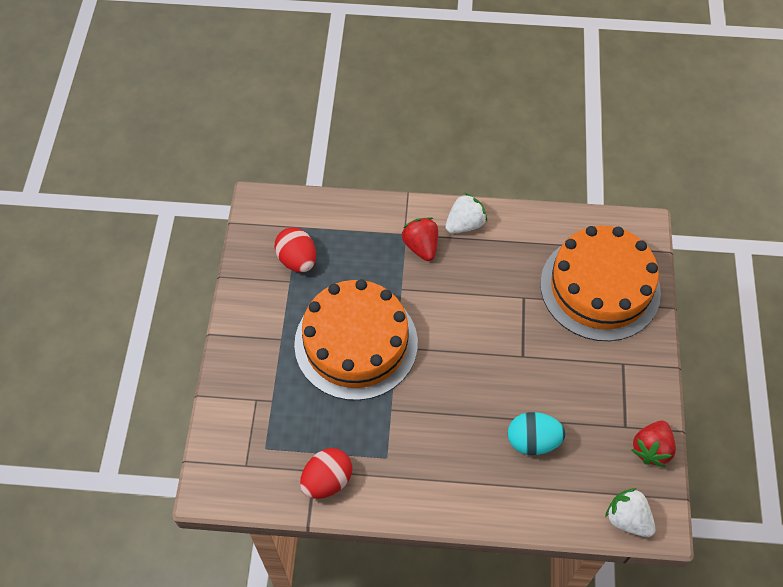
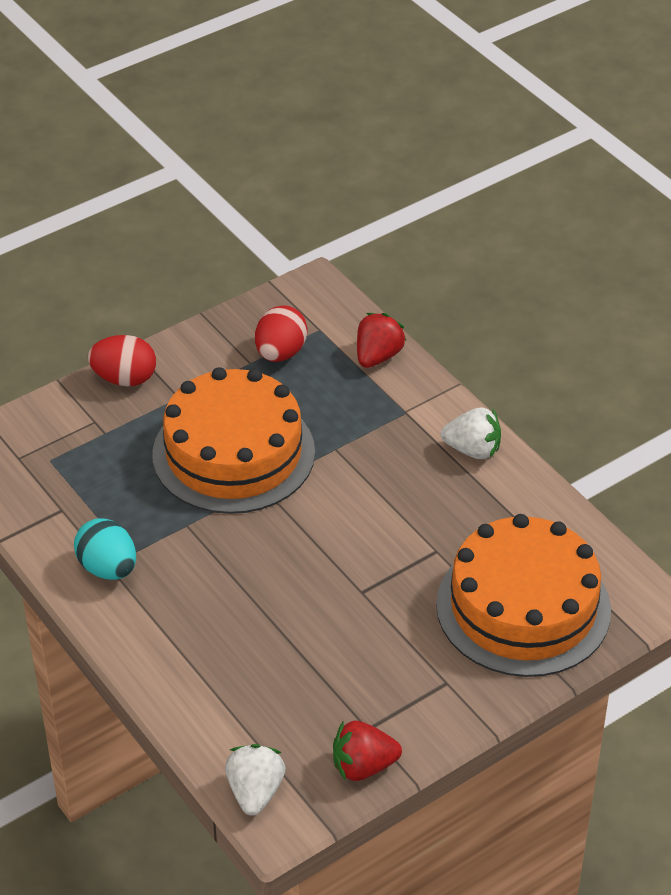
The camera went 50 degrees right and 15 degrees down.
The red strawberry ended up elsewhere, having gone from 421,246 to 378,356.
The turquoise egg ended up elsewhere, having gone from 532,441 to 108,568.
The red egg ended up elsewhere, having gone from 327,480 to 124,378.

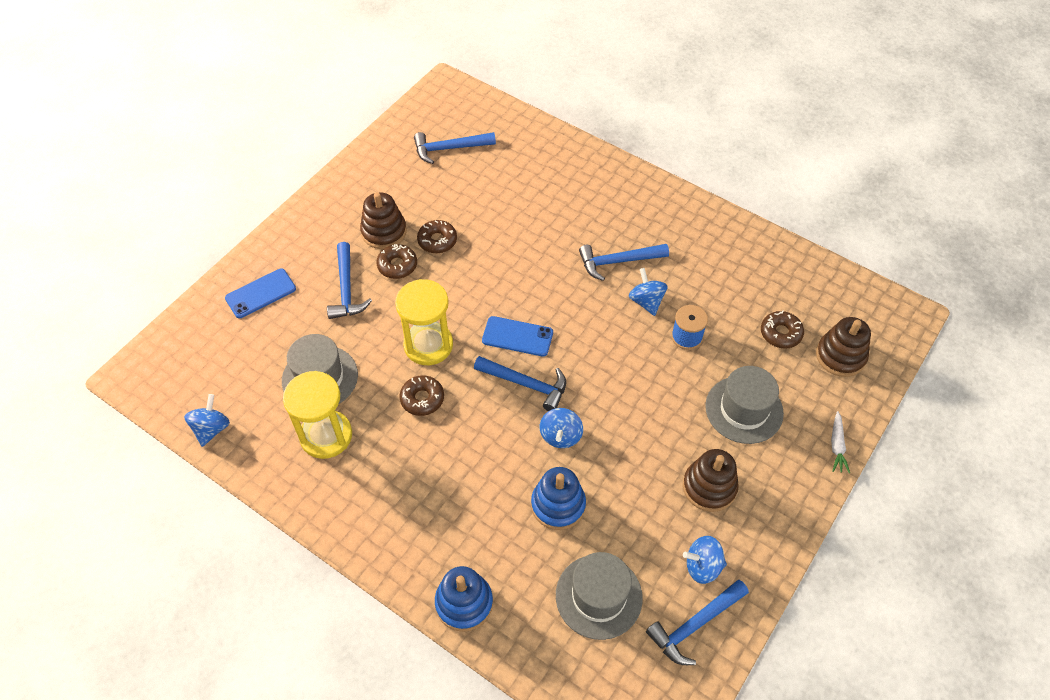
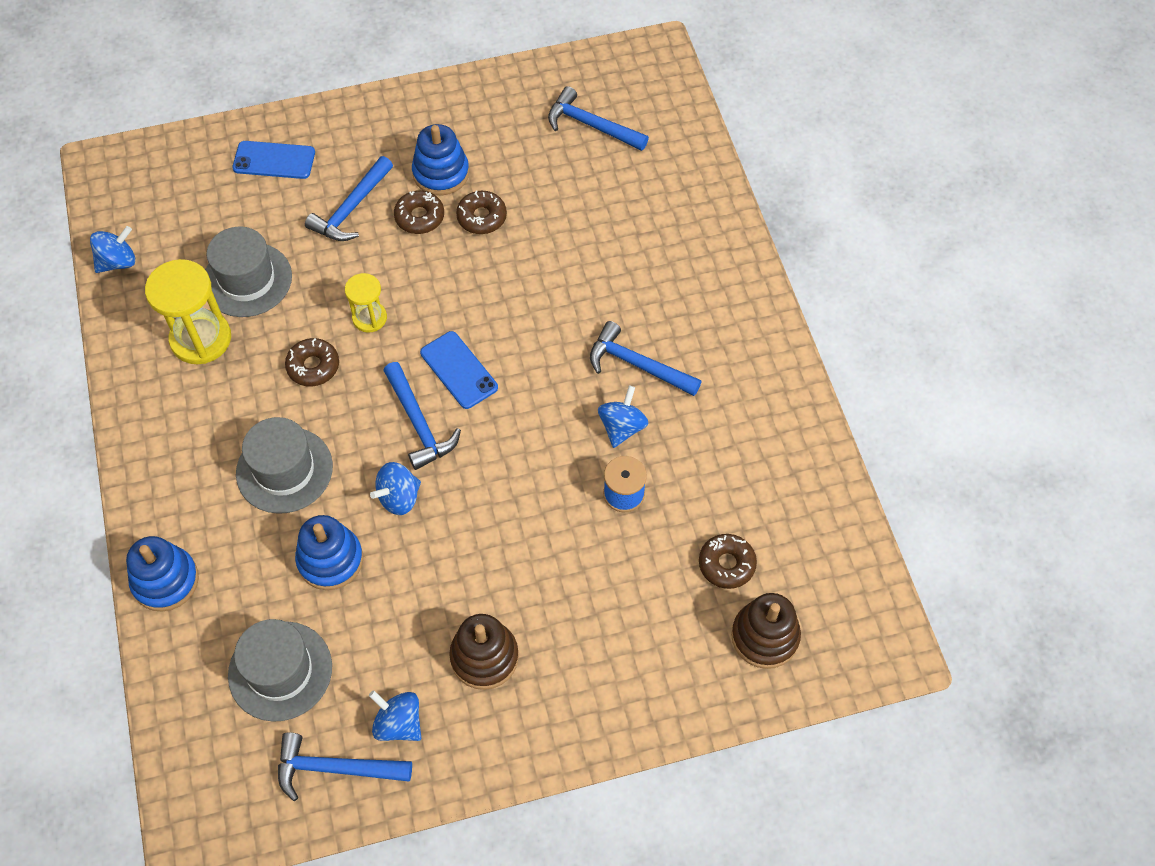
The camera went 40 degrees right and 5 degrees up.
What was the dark brown ring stacker at 384,232 turned into the blue ring stacker at 441,173.
The size of the golden hourglass at 428,345 changed by a factor of 0.57.
The gray top hat ended up elsewhere, having gone from 744,409 to 284,470.
The second view lost the white toy carrot at 837,446.

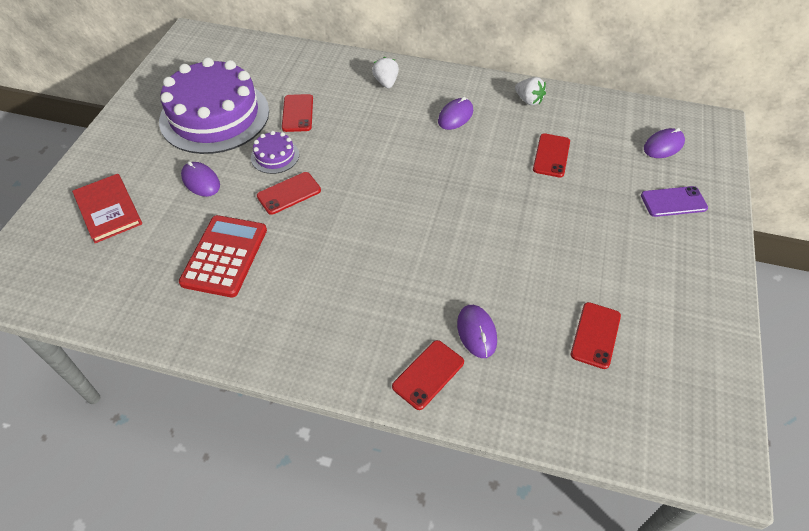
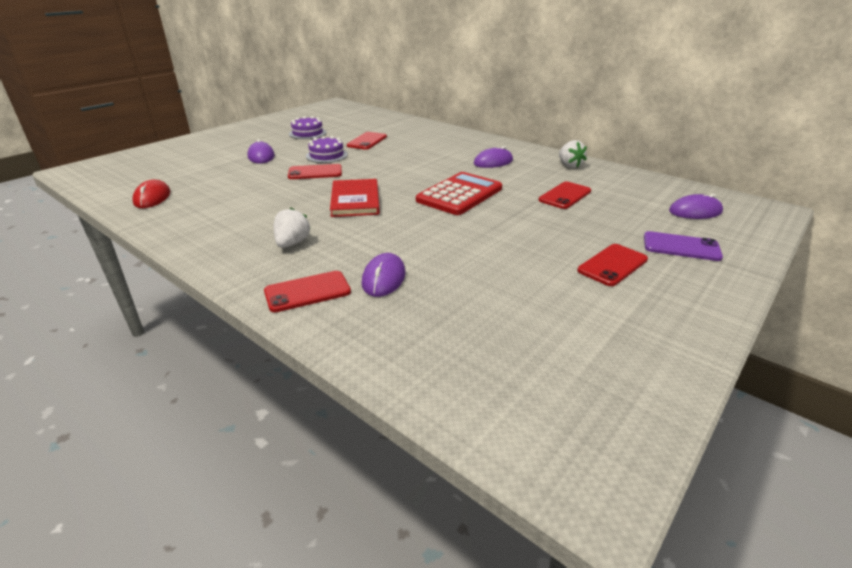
The camera went 25 degrees right and 20 degrees down.
The size of the violet gateau at 214,116 changed by a factor of 0.42.
The white strawberry ended up elsewhere, having gone from 386,82 to 292,243.
The red book ended up elsewhere, having gone from 108,210 to 355,200.
The red calculator ended up elsewhere, having gone from 224,256 to 459,194.
The red mobile phone ended up elsewhere, having gone from 595,335 to 612,265.
The second view gained the red computer mouse at 152,197.

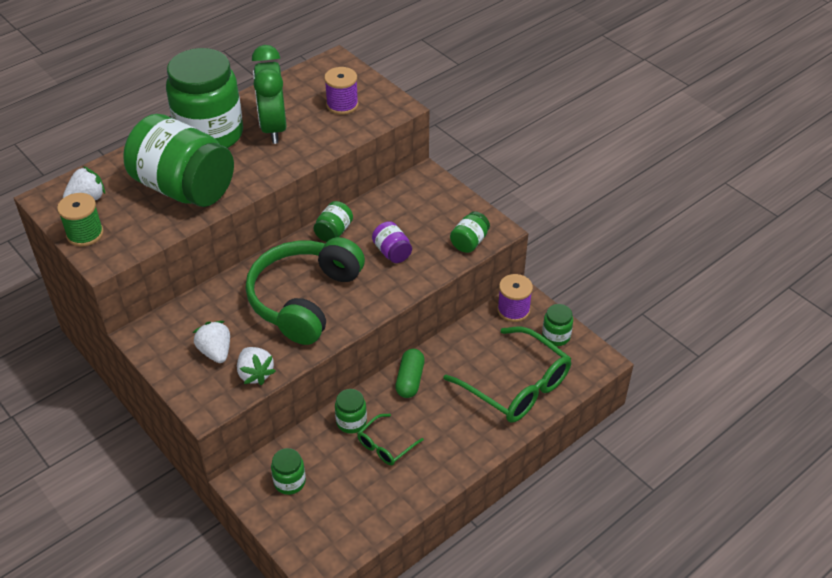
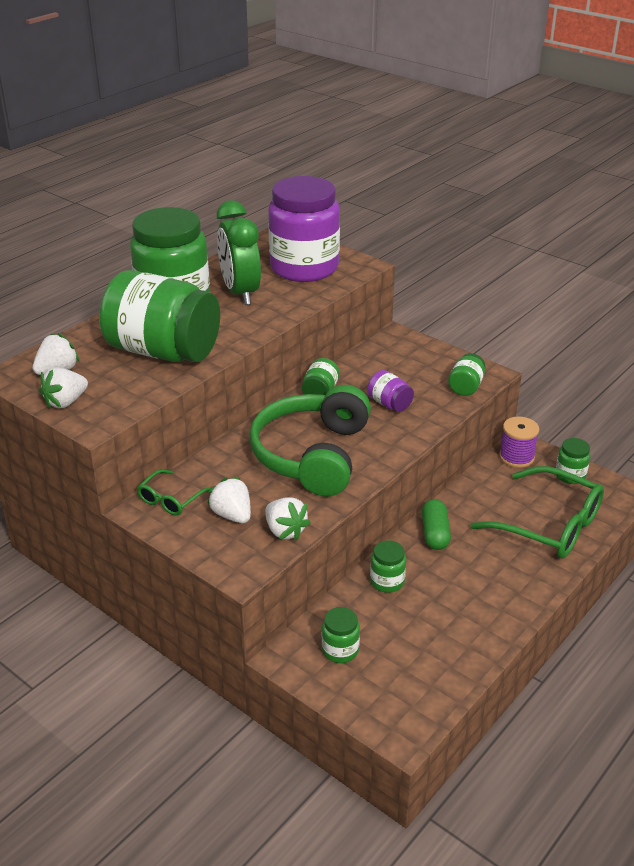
The camera went 10 degrees left and 10 degrees down.
Where the violet bobbin stood at 342,105, the violet jam jar came to stand at 304,268.
Where the leaf-green bobbin stood at 85,234, the white strawberry came to stand at 65,402.
The leaf-green spectacles ended up elsewhere, having gone from 386,445 to 171,499.

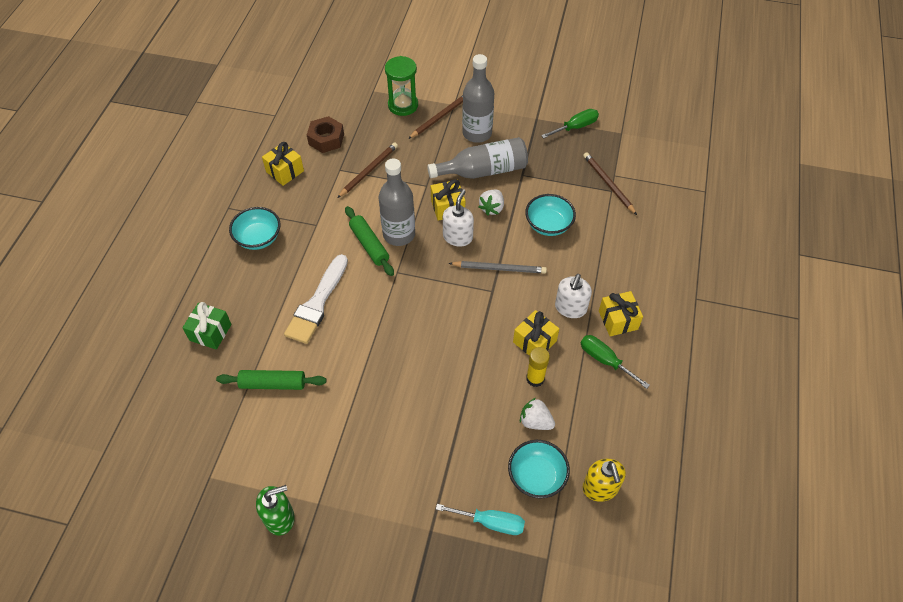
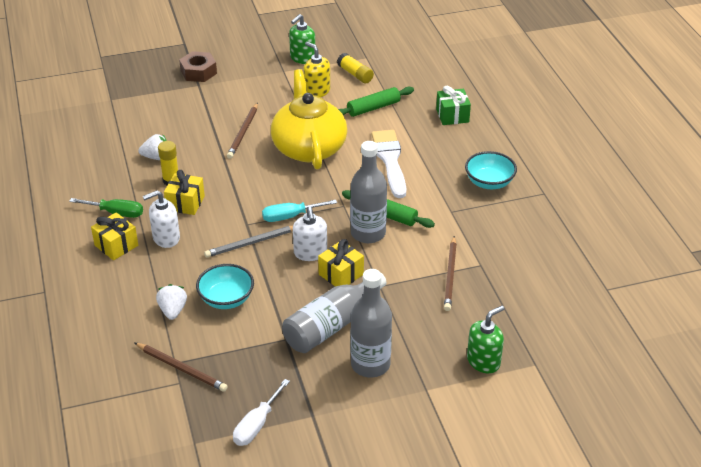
The camera went 150 degrees right and 15 degrees down.
Where the leaf-green hourglass stood at 403,105, the leaf-green soap dispenser came to stand at 483,361.
The dark brown pencil ended up elsewhere, having gone from 440,117 to 243,132.
What was the leaf-green screwdriver at 575,127 turned into the white screwdriver at 256,425.
The dark brown hex nut ended up elsewhere, having gone from 326,139 to 198,72.
The second view lost the golden present at 285,171.
The white strawberry ended up elsewhere, having gone from 492,208 to 173,310.
The white soap dispenser at 570,308 ended up facing another way, 105 degrees counterclockwise from before.
The second view lost the turquoise bowl at 536,476.
The golden soap dispenser ended up elsewhere, having gone from 600,488 to 317,91.
The turquoise screwdriver ended up elsewhere, having gone from 491,522 to 290,216.
The second view gained the golden stick of glue at 355,74.
The second view gained the golden tea pot at 309,148.

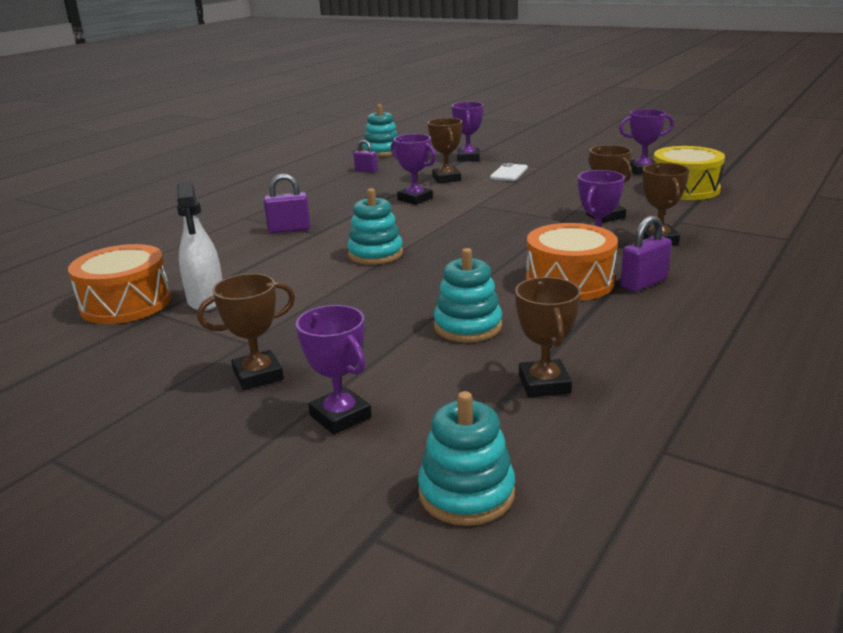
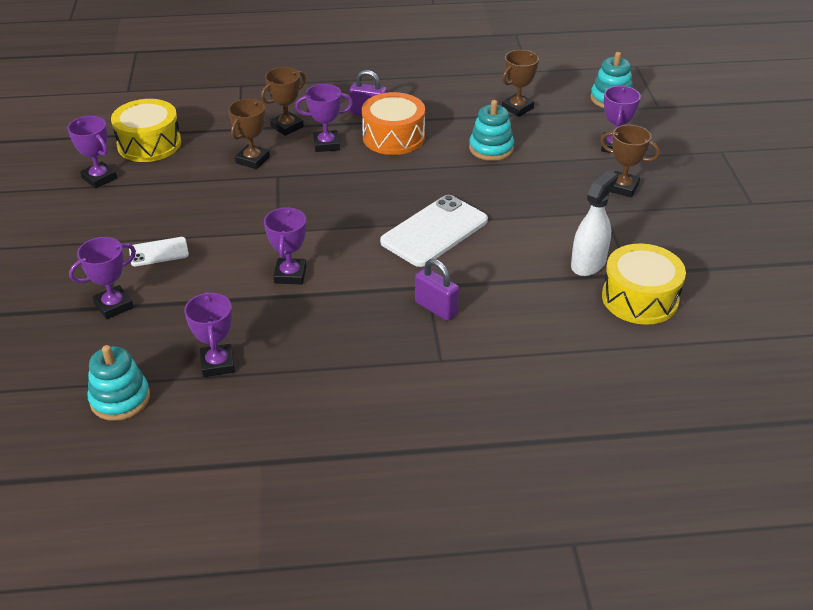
The camera went 130 degrees left and 15 degrees up.
The second view lost the dark brown award cup at 446,179.
Where the violet padlock stood at 366,170, the violet award cup came to stand at 217,364.
Where the turquoise ring stacker stood at 375,254, the white mobile phone came to stand at 434,231.
What was the bright orange toy drum at 126,303 turned into the golden toy drum at 639,298.

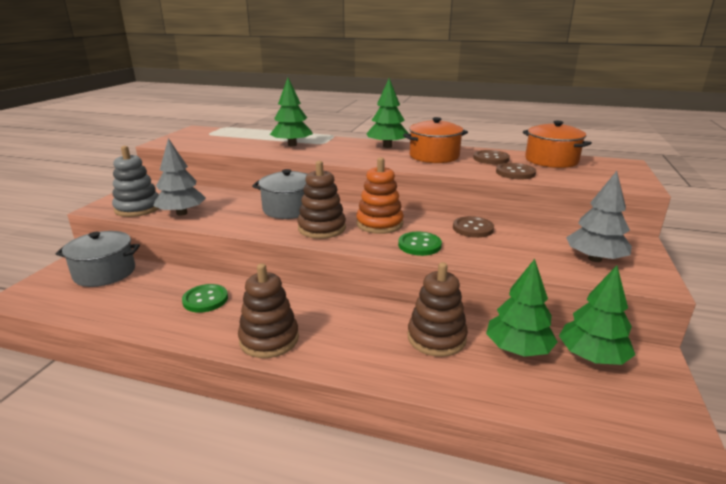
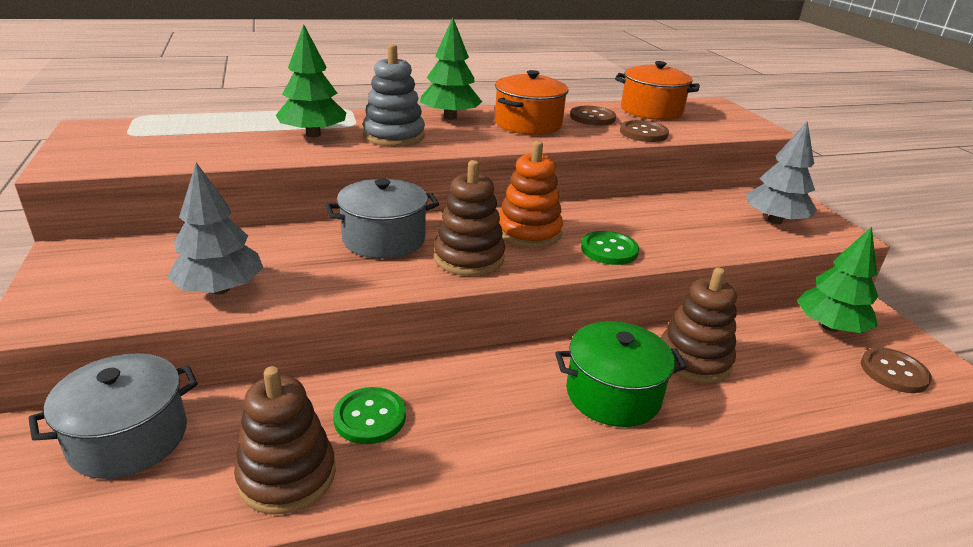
The camera went 35 degrees left and 5 degrees up.
The gray ring stacker ended up elsewhere, having gone from 138,208 to 394,136.
The dark brown button ended up elsewhere, having gone from 473,228 to 894,372.
The second view lost the leaf-green toy tree at 518,349.
The dark brown ring stacker ended up elsewhere, having gone from 269,339 to 287,476.
The second view gained the leaf-green pot at 613,394.

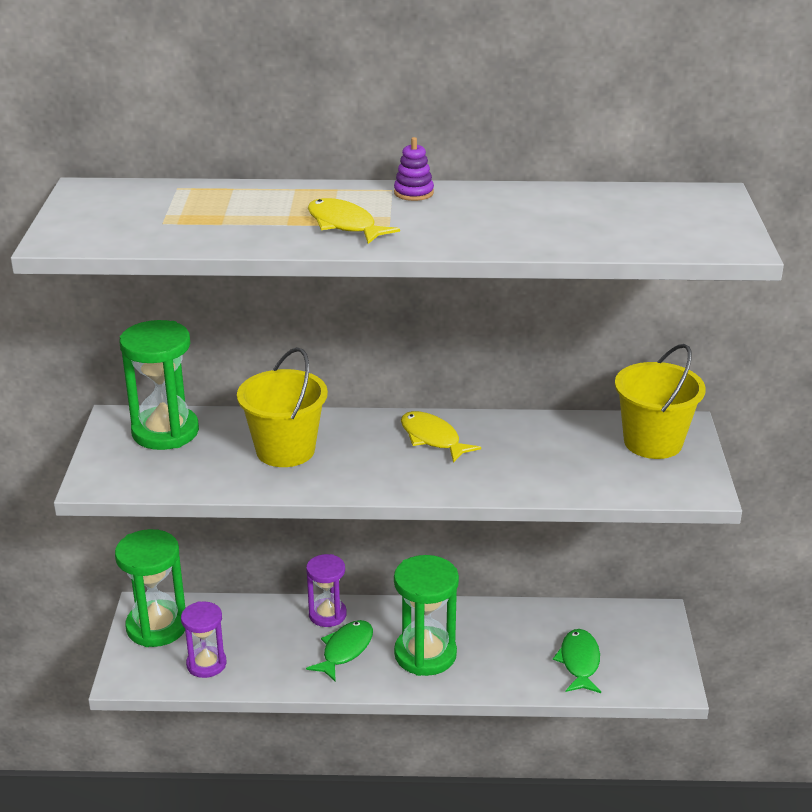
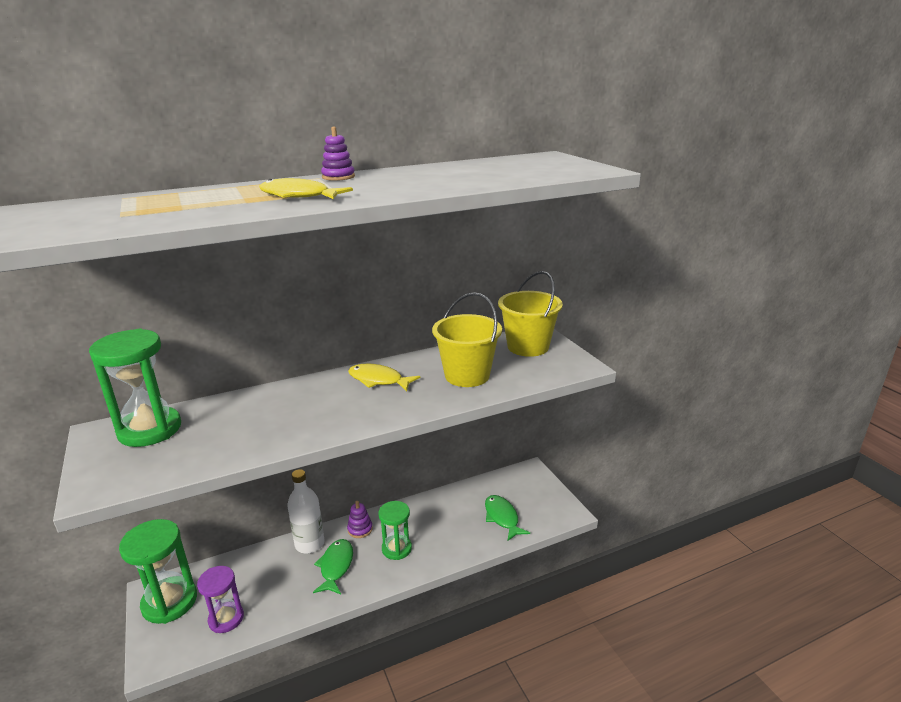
The camera went 25 degrees left and 5 degrees down.
The golden pail ended up elsewhere, having gone from 285,450 to 467,375.
Where the violet hourglass stood at 327,614, the white drink bottle came to stand at 309,544.
The size of the leaf-green hourglass at 425,654 changed by a factor of 0.63.
The second view gained the violet ring stacker at 360,529.

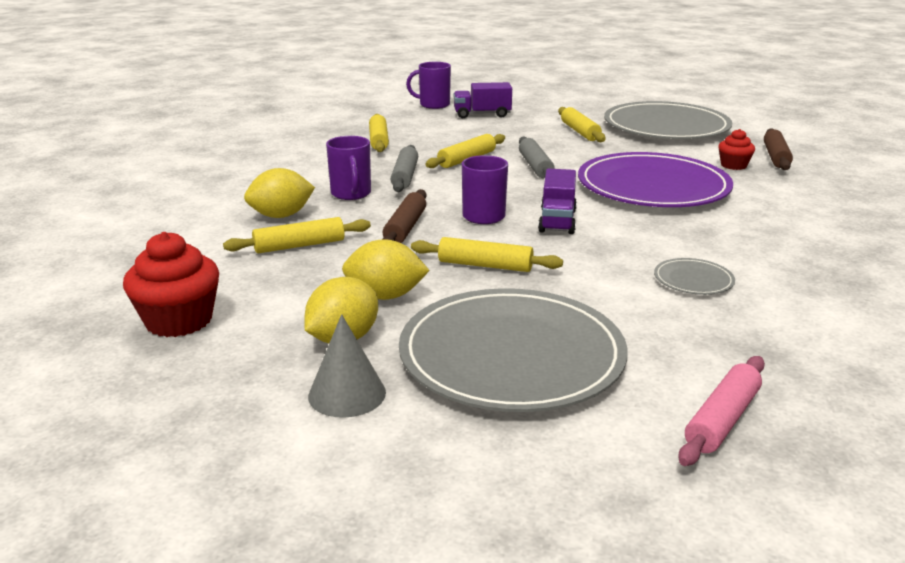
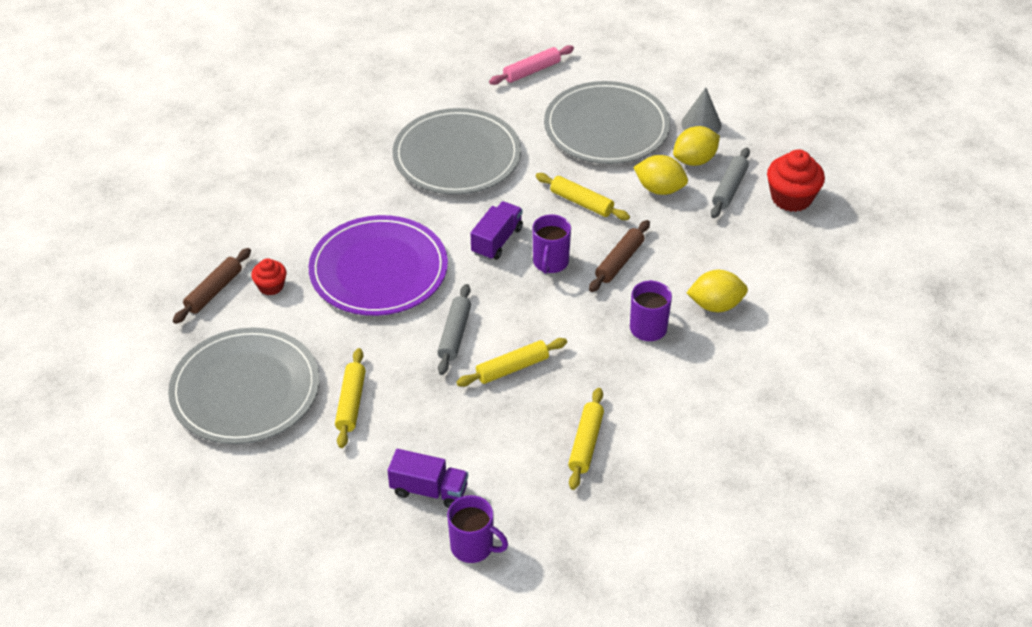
The camera went 160 degrees left and 20 degrees up.
The gray rolling pin ended up elsewhere, having gone from 405,176 to 729,188.
The second view lost the golden rolling pin at 299,246.
The size of the gray plate at 693,280 changed by a factor of 2.45.

